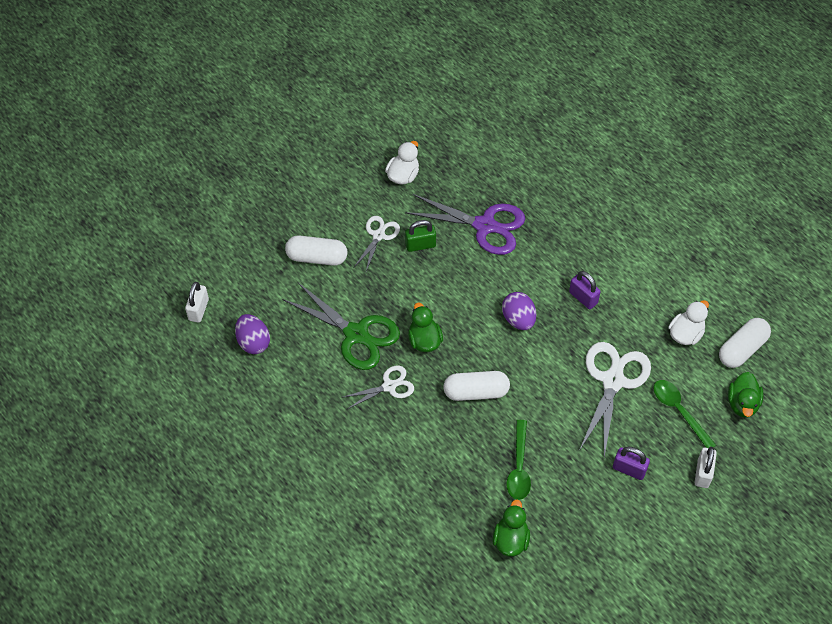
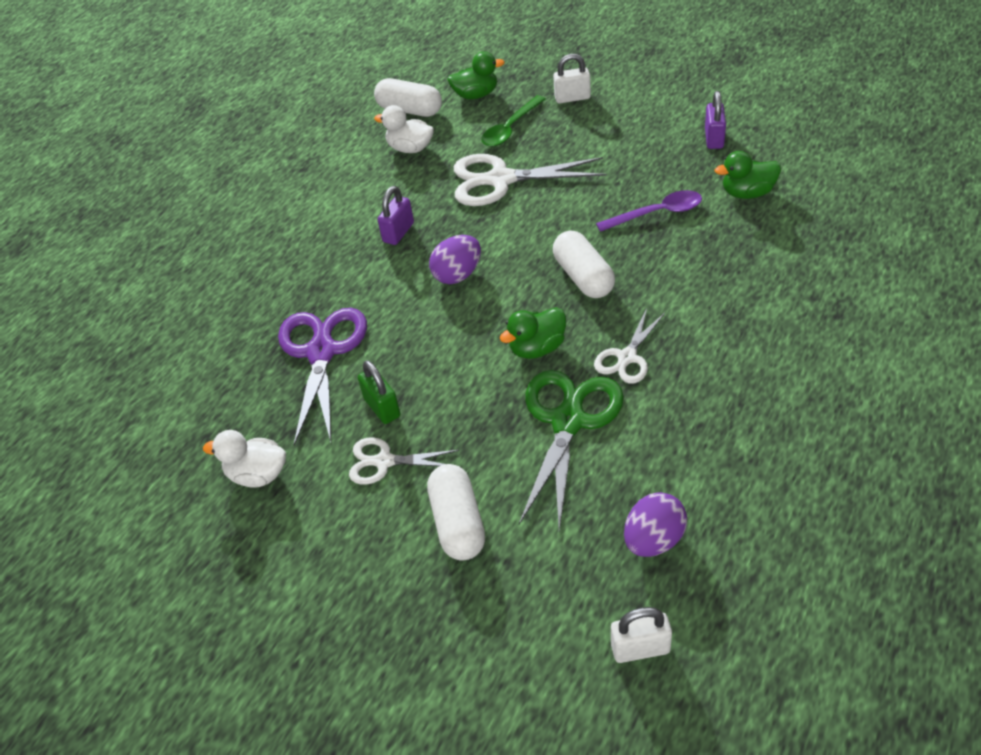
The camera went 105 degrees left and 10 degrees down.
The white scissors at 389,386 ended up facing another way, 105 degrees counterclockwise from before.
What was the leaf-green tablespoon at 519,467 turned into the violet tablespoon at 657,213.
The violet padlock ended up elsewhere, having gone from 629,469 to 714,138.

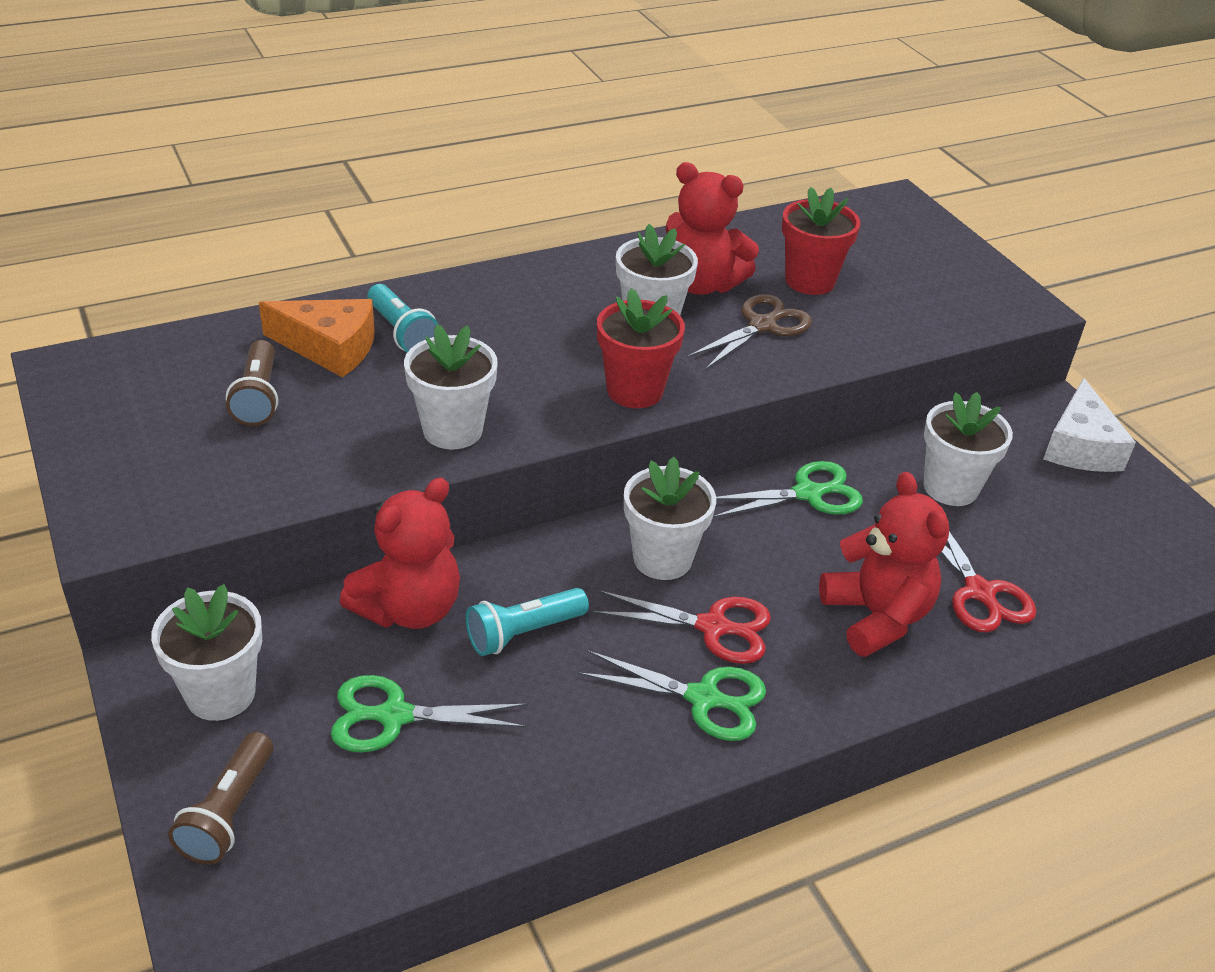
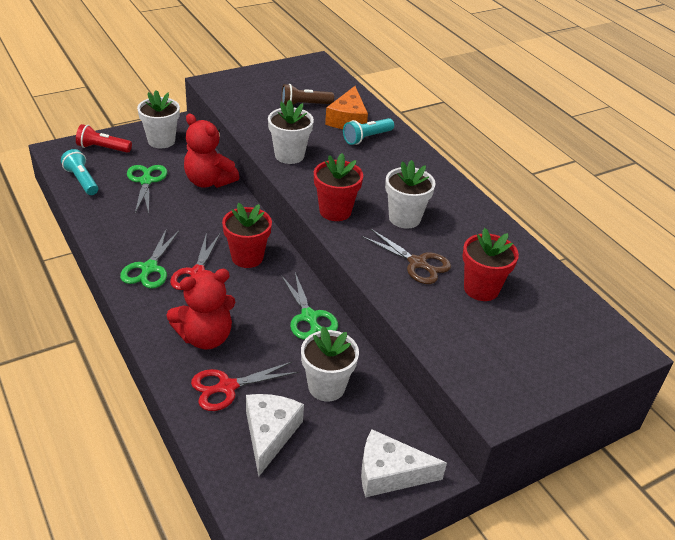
The camera went 85 degrees right and 0 degrees up.
The second view lost the red teddy at 701,284.
What was the white flower pot at 662,559 turned into the red flower pot at 247,257.
The turquoise torch ended up elsewhere, having gone from 523,633 to 82,180.
What was the dark brown torch at 228,813 turned into the red torch at 103,148.
The second view gained the white cheese wedge at 269,434.

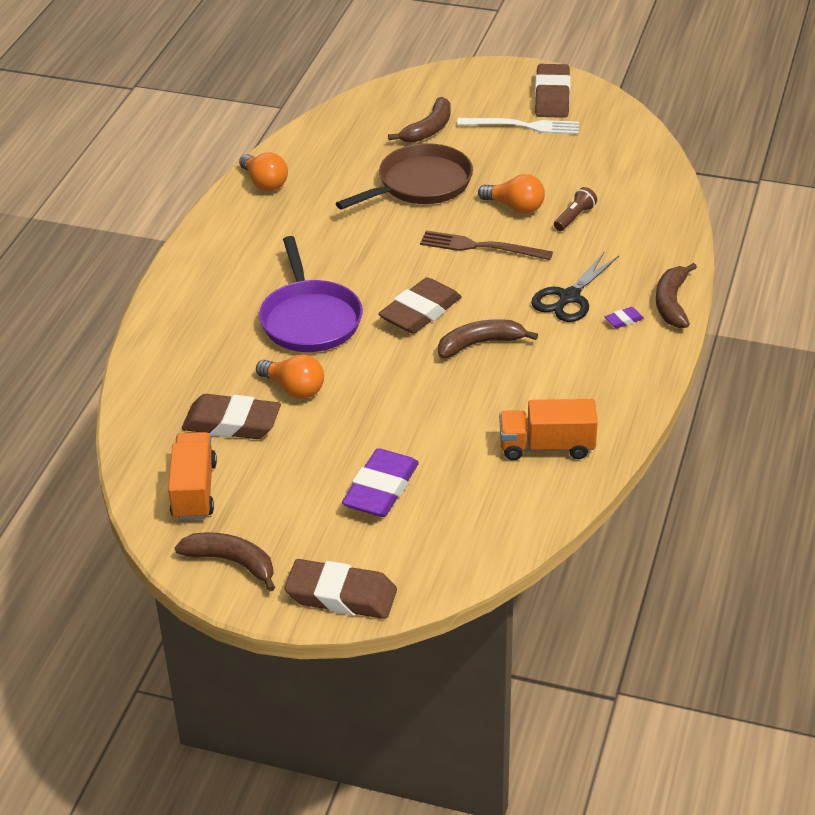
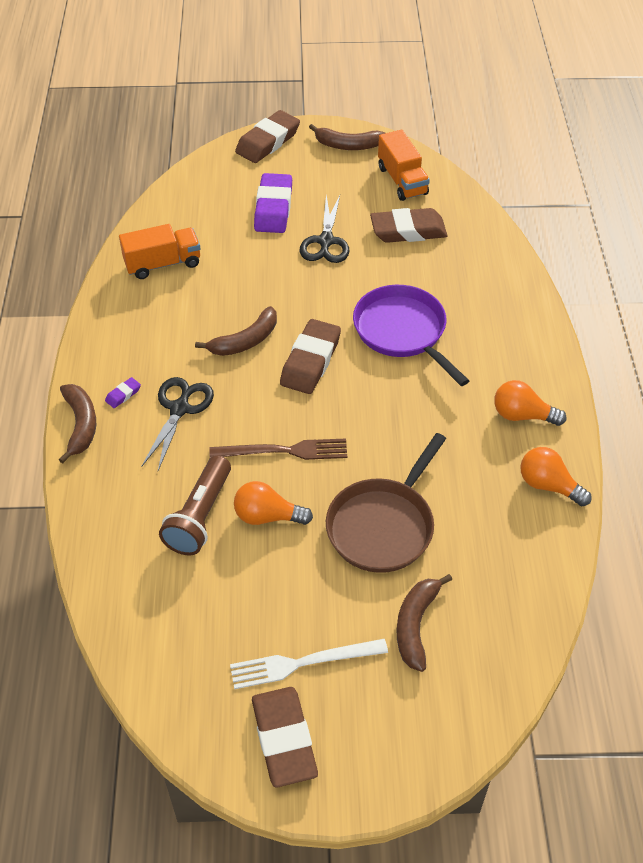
The camera went 160 degrees right and 10 degrees up.
The size of the dark brown torch at 574,217 changed by a factor of 1.78.
The bright orange bulb ended up elsewhere, having gone from 294,388 to 522,415.
The dark brown gum eraser at 341,595 ended up facing another way, 45 degrees counterclockwise from before.
The second view gained the jet-black scissors at 326,241.

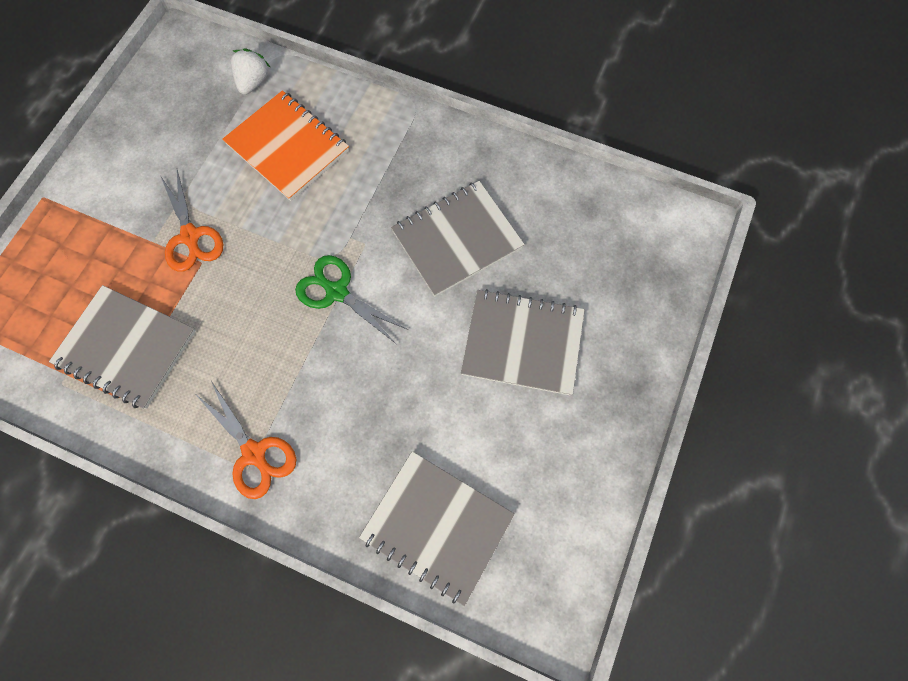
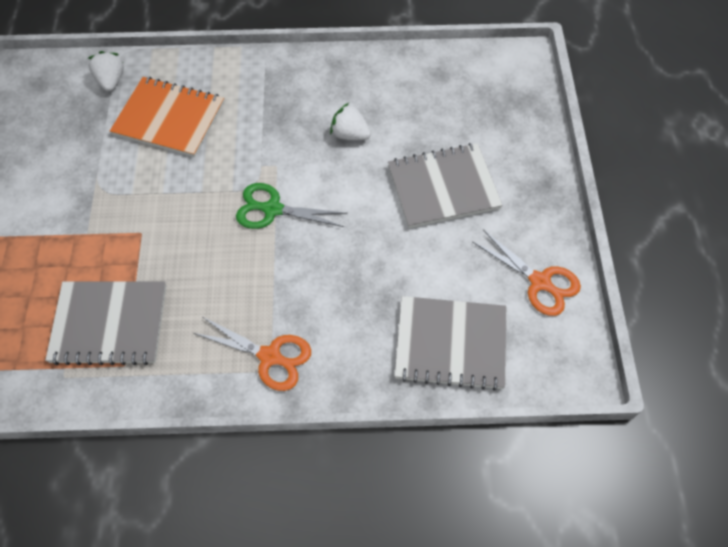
The camera went 25 degrees left and 10 degrees down.
The bright orange scissors ended up elsewhere, having gone from 190,236 to 540,282.
Where the gray notepad stood at 457,239, the white strawberry came to stand at 350,134.

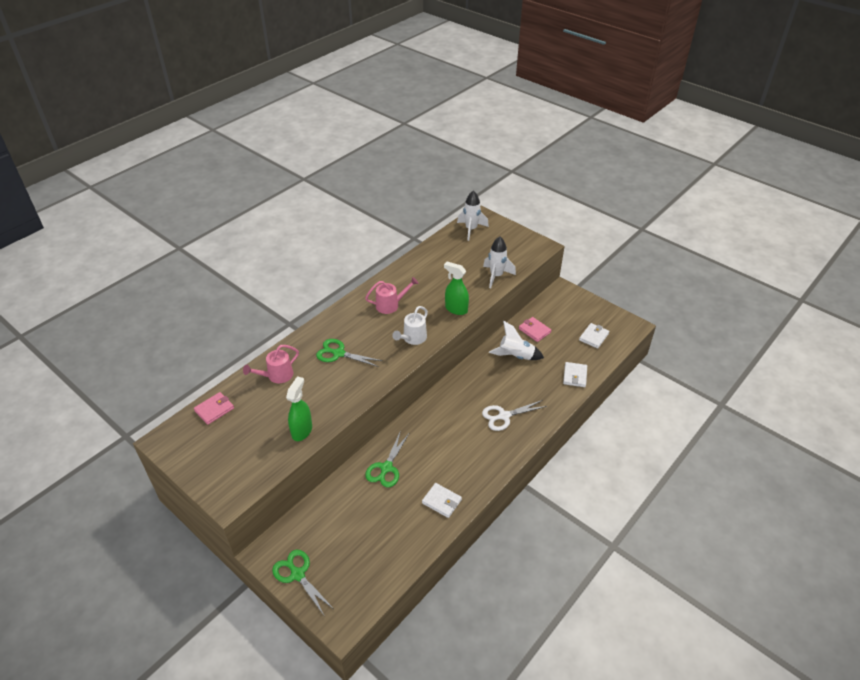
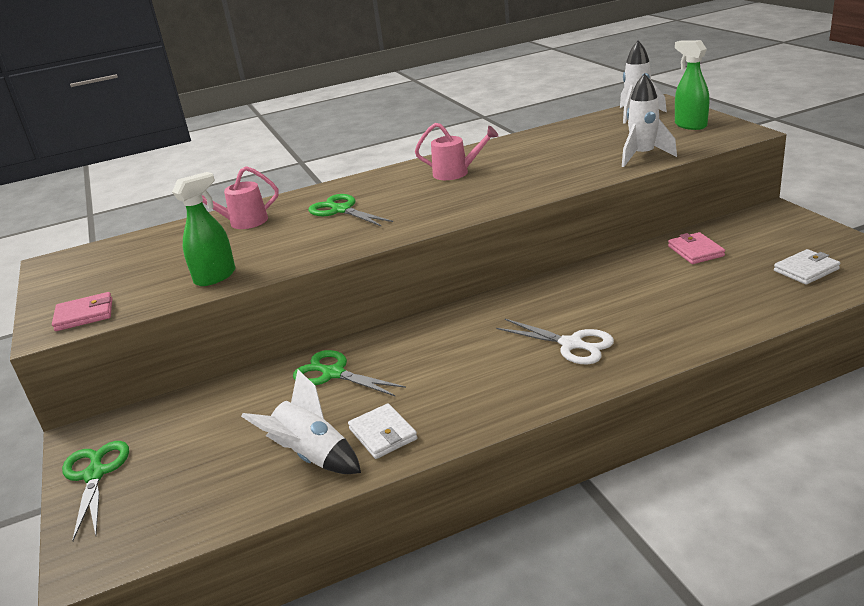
The camera went 30 degrees right and 15 degrees down.
The leaf-green sprayer ended up elsewhere, having gone from 456,309 to 690,125.
The second view lost the white watering pot at 412,339.
The white spaceship ended up elsewhere, having gone from 515,356 to 312,456.
The second view lost the white card wallet at 575,376.
The rosy card wallet ended up elsewhere, having gone from 214,409 to 84,315.
The white scissors at 504,416 ended up facing another way, 150 degrees counterclockwise from before.
The leaf-green scissors at 386,468 ended up facing another way, 75 degrees clockwise from before.

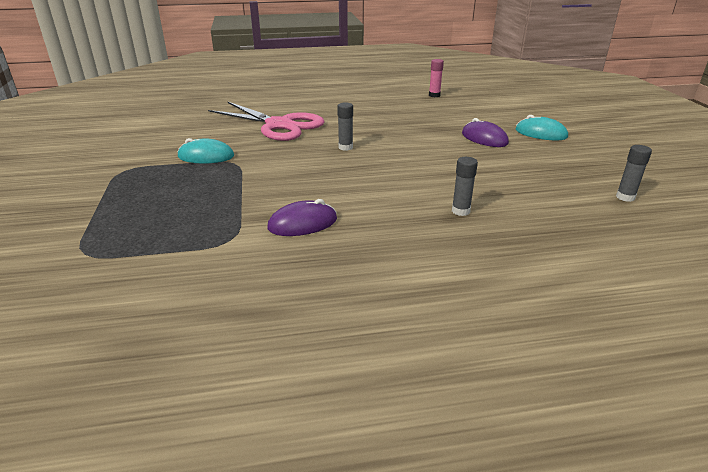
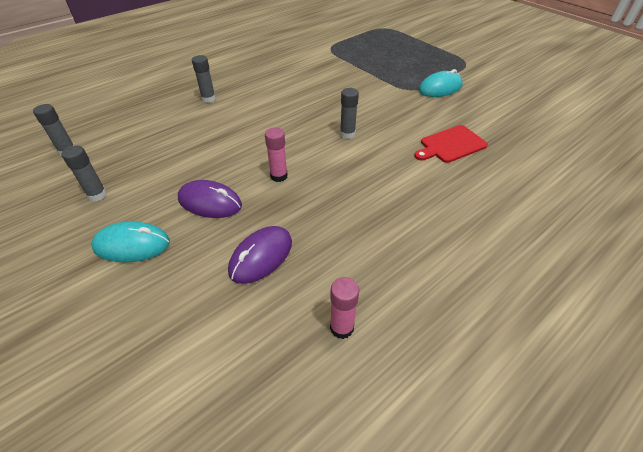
The camera went 150 degrees right and 15 degrees up.
Where the rosy scissors stood at 279,125, the red chopping board came to stand at 451,145.
The violet computer mouse ended up elsewhere, having gone from 302,223 to 261,256.
The second view gained the rosy stick of glue at 279,176.
The second view gained the gray stick of glue at 97,195.

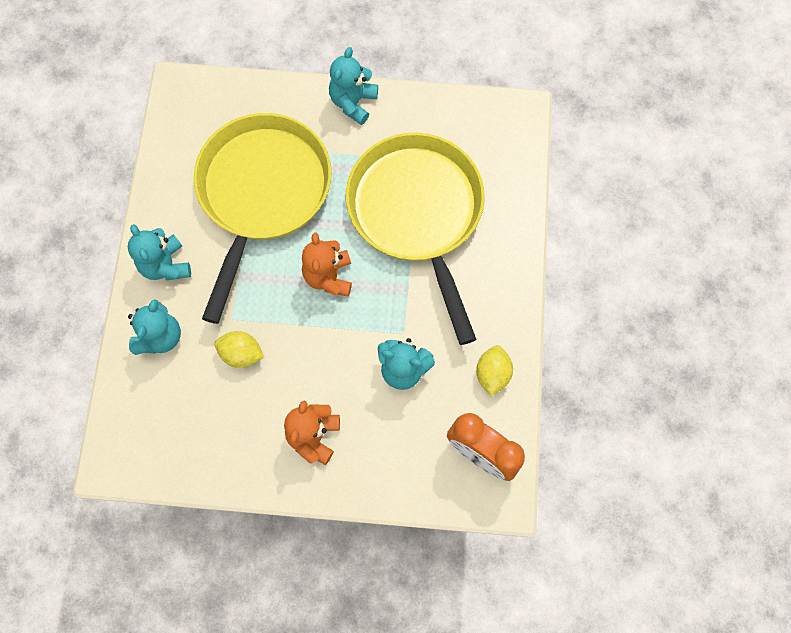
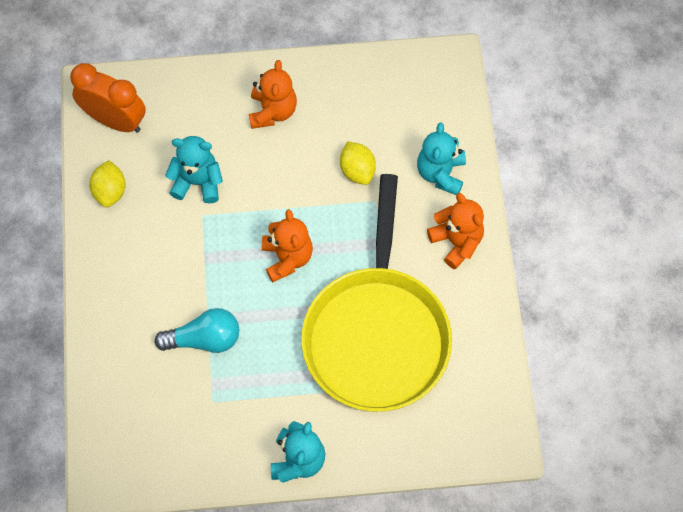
The camera went 170 degrees right and 5 degrees down.
Where the golden frying pan stood at 418,214, the turquoise bulb came to stand at 204,339.
What was the turquoise teddy at 166,265 turned into the bright orange teddy at 456,242.
The golden toy lemon at 241,354 ended up facing another way, 60 degrees clockwise from before.

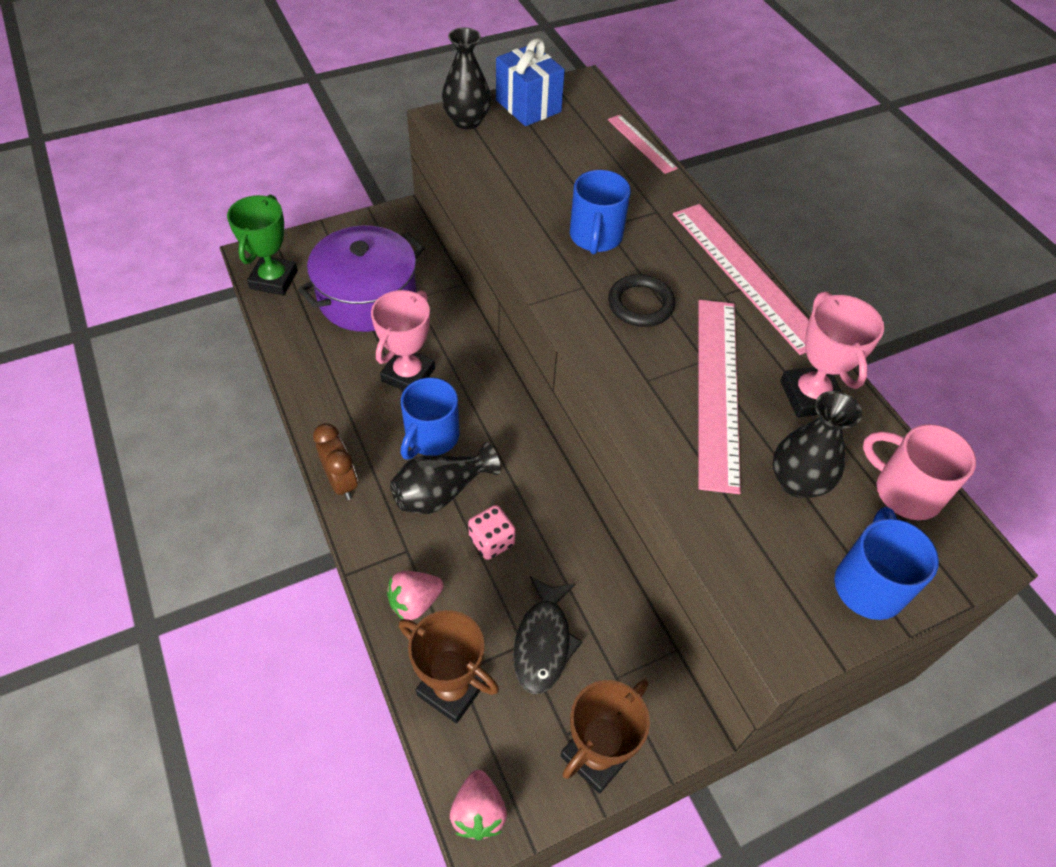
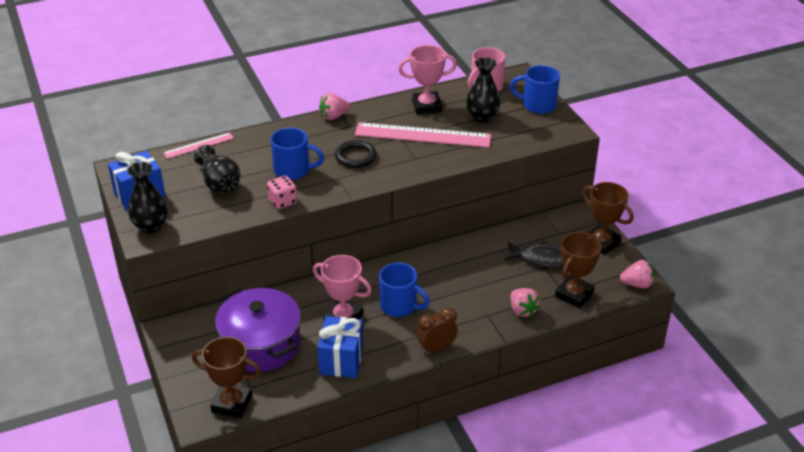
The camera went 85 degrees left and 15 degrees down.
What was the leaf-green award cup at 274,280 turned into the dark brown award cup at 232,403.
Where the rosy straightedge stood at 746,275, the rosy strawberry came to stand at 334,116.
The jet-black flower vase ended up elsewhere, having gone from 441,492 to 219,183.
The rosy dice ended up elsewhere, having gone from 491,541 to 282,201.
The second view gained the blue present at 341,360.

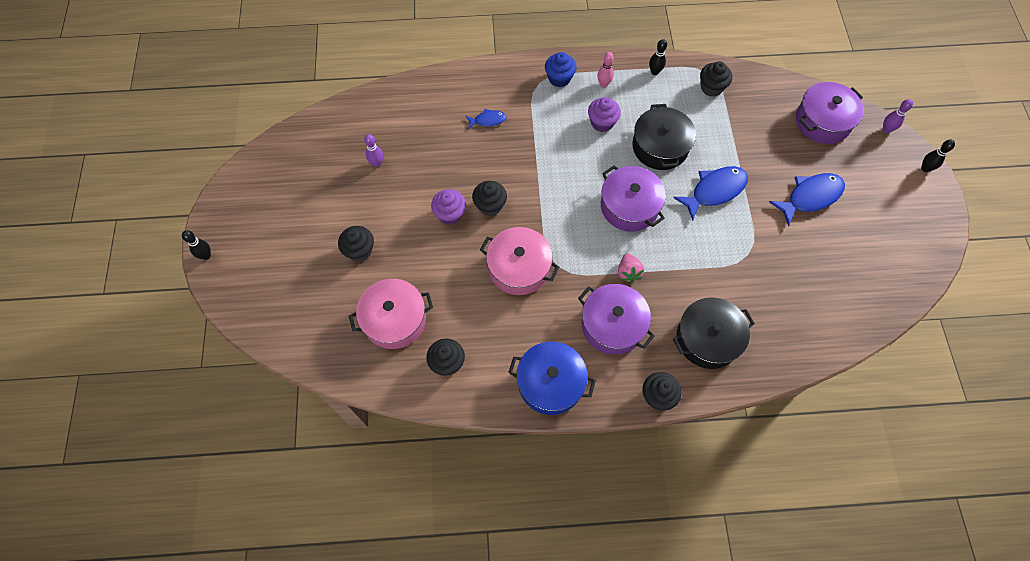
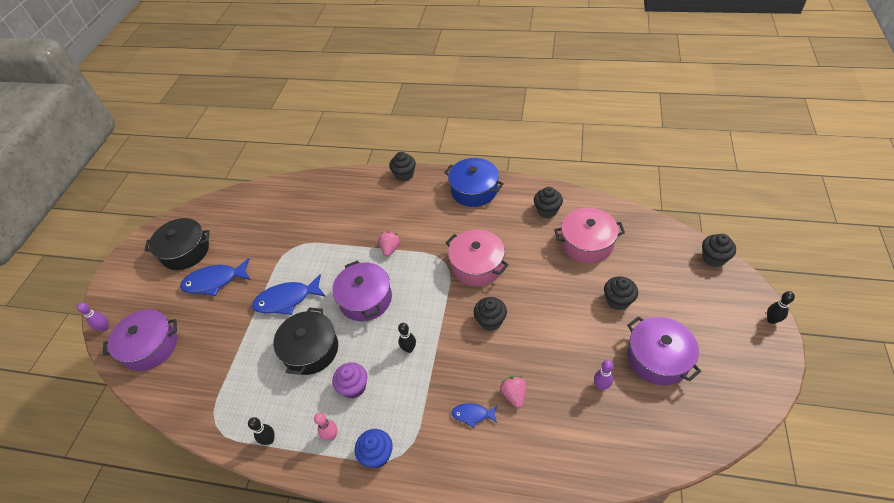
The camera went 160 degrees left and 15 degrees down.
The jet-black fairy cake ended up elsewhere, having gone from 711,87 to 713,258.
The jet-black skittle ended up elsewhere, having gone from 925,168 to 409,349.
The second view lost the violet fairy cake at 450,214.
The violet pot ended up elsewhere, having gone from 612,325 to 658,358.
The jet-black pot ended up elsewhere, having gone from 707,339 to 185,251.
The second view gained the rosy strawberry at 514,395.

